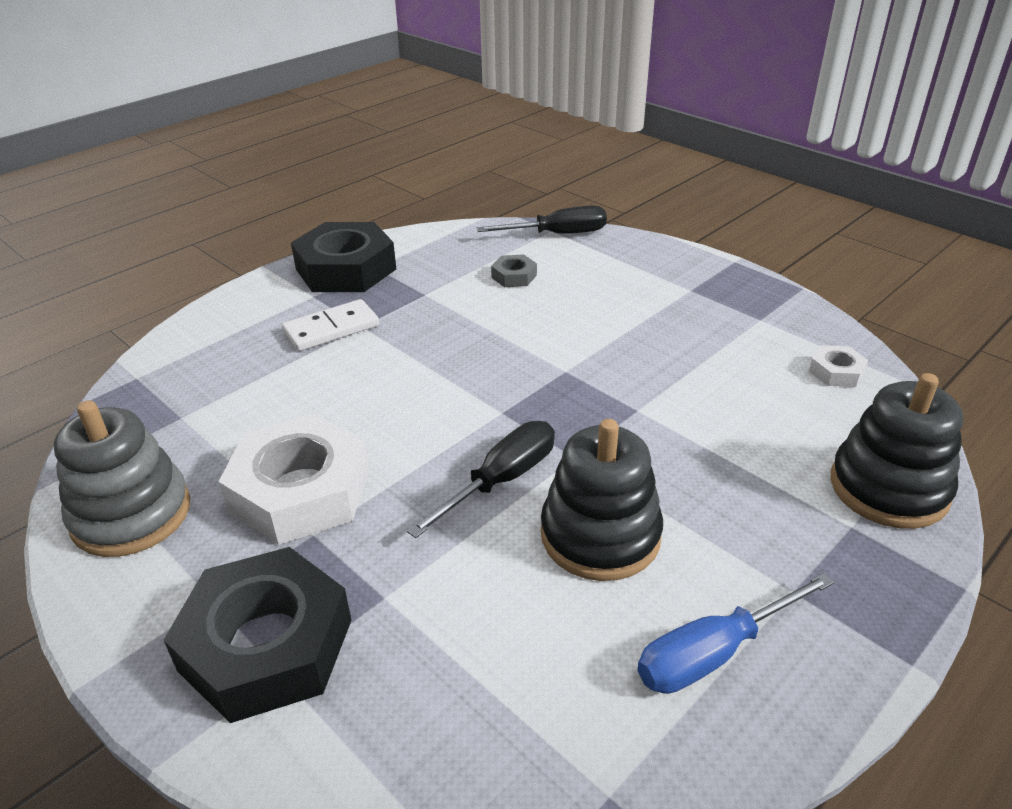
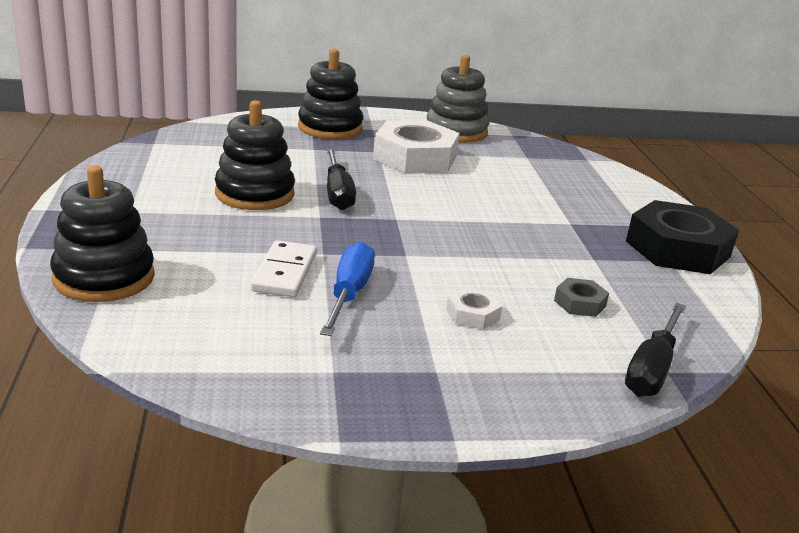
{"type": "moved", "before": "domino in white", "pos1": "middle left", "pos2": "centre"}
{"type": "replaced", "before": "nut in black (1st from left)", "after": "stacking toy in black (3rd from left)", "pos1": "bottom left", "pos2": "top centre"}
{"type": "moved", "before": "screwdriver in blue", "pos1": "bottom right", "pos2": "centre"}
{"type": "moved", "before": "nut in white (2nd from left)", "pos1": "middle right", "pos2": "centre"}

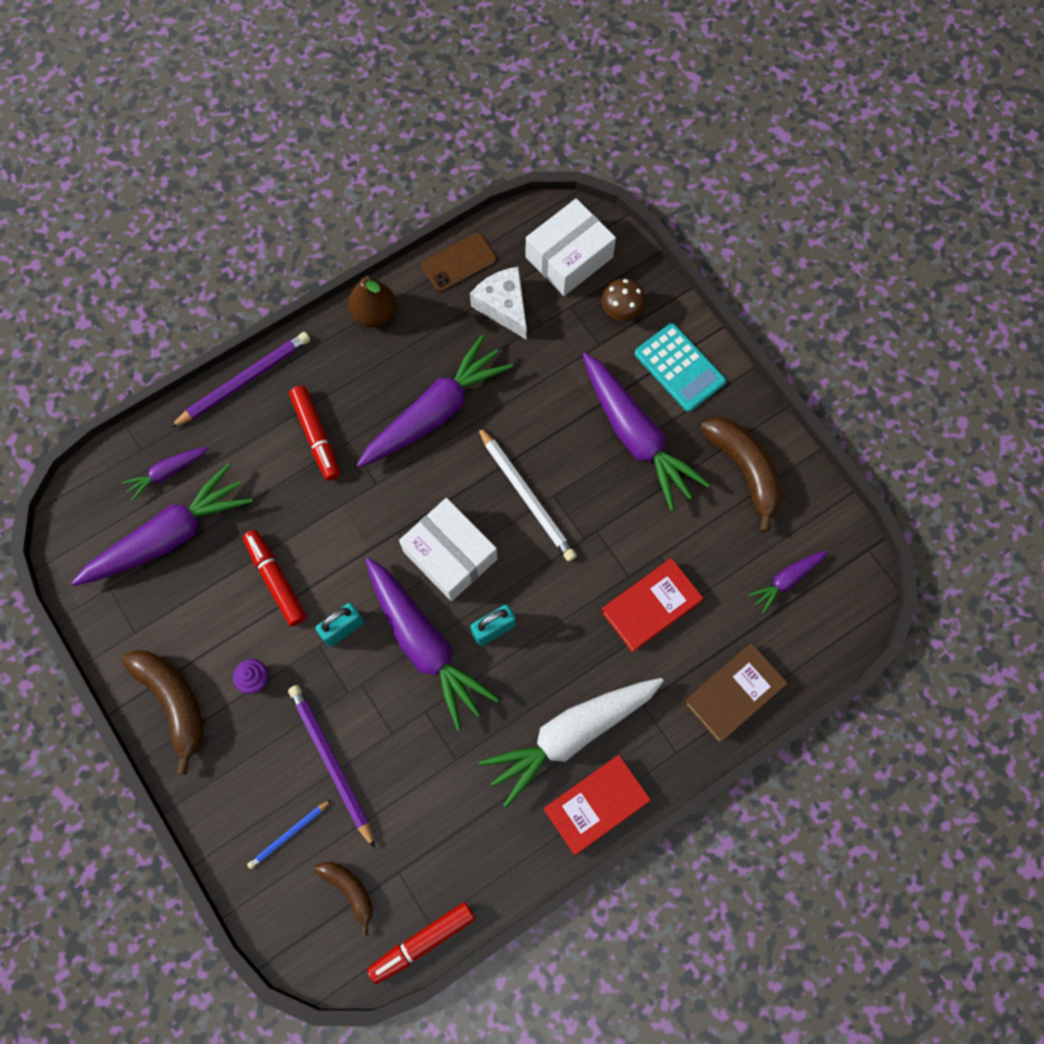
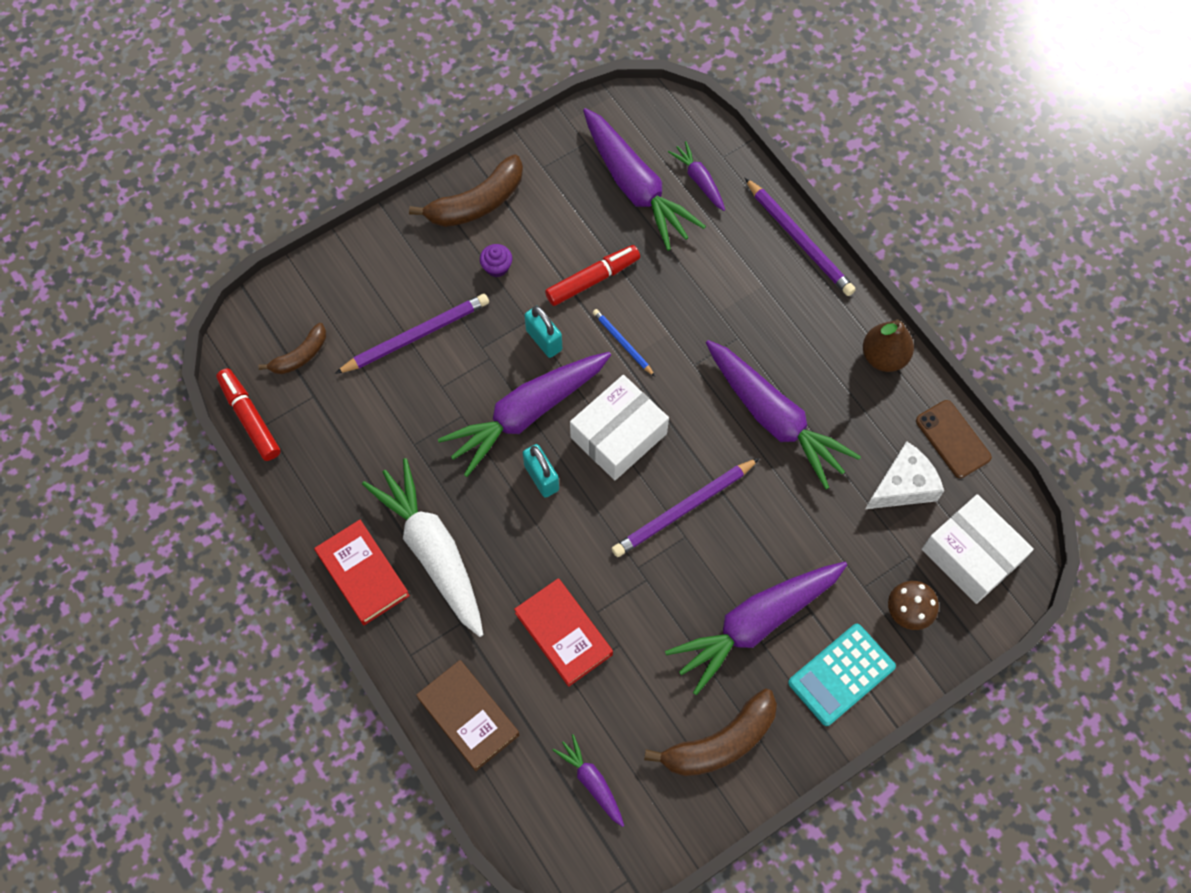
{"type": "moved", "before": "pencil in blue", "pos1": "bottom left", "pos2": "centre"}
{"type": "recoloured", "before": "pencil in white", "after": "pencil in purple (2nd from left)", "pos1": "centre", "pos2": "centre"}
{"type": "removed", "before": "marker in red (2nd from left)", "pos1": "middle left"}

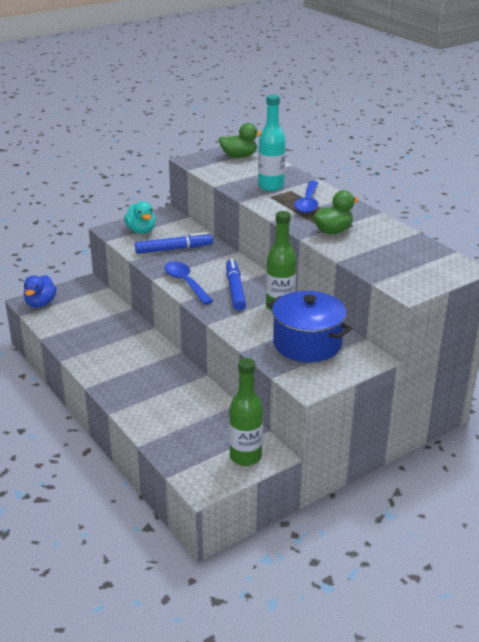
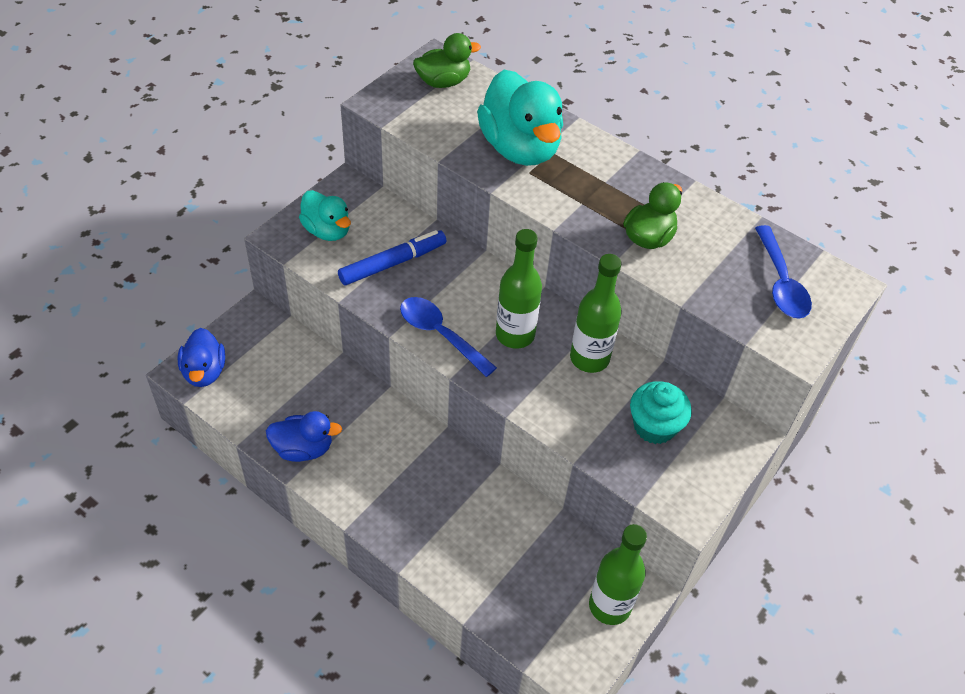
{"type": "added", "after": "duck in blue (2nd from left)", "pos2": "middle left"}
{"type": "replaced", "before": "bottle in turquoise", "after": "duck in turquoise (2nd from left)", "pos1": "top centre", "pos2": "top centre"}
{"type": "replaced", "before": "marker in blue (2nd from left)", "after": "bottle in green (1st from left)", "pos1": "centre", "pos2": "centre"}
{"type": "replaced", "before": "pot in blue", "after": "cupcake in turquoise", "pos1": "centre", "pos2": "middle right"}
{"type": "moved", "before": "spoon in blue (2nd from left)", "pos1": "top centre", "pos2": "middle right"}

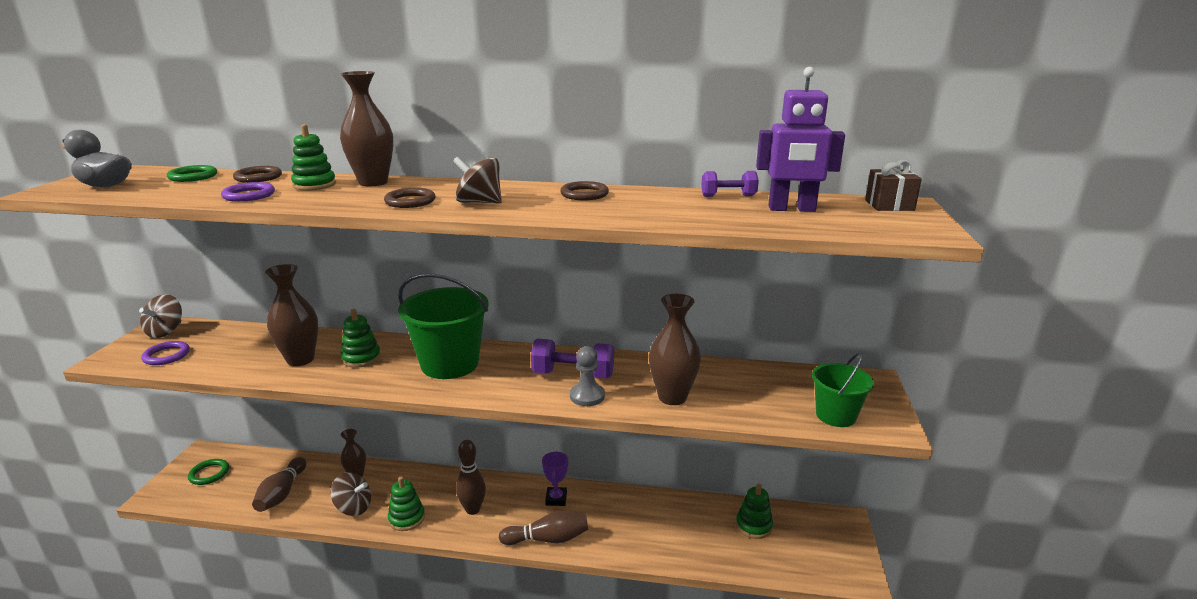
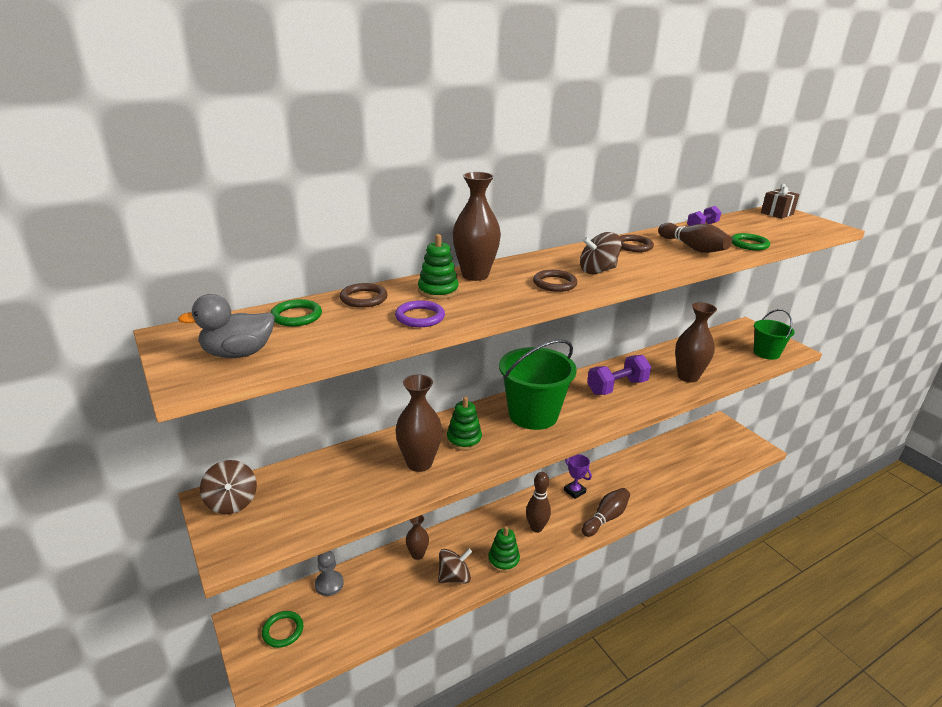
{"type": "moved", "before": "pawn in grey", "pos1": "centre", "pos2": "bottom centre"}
{"type": "moved", "before": "bowling pin in brown (1st from left in the first image)", "after": "bowling pin in brown (3rd from left)", "pos1": "bottom left", "pos2": "middle right"}
{"type": "added", "after": "ring in green (3rd from left)", "pos2": "middle right"}
{"type": "removed", "before": "ring in purple (1st from left)", "pos1": "middle left"}
{"type": "removed", "before": "stacking toy in green (4th from left)", "pos1": "bottom centre"}
{"type": "removed", "before": "robot in purple", "pos1": "top right"}

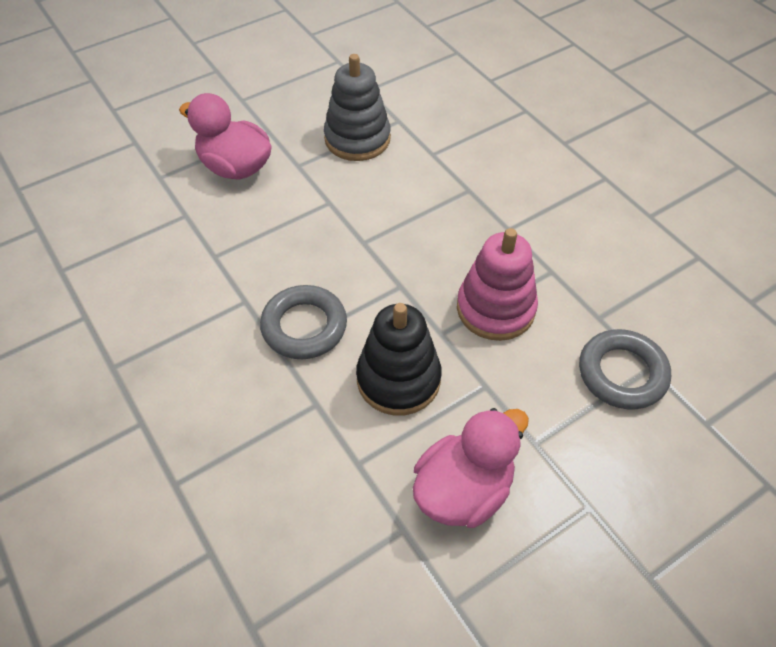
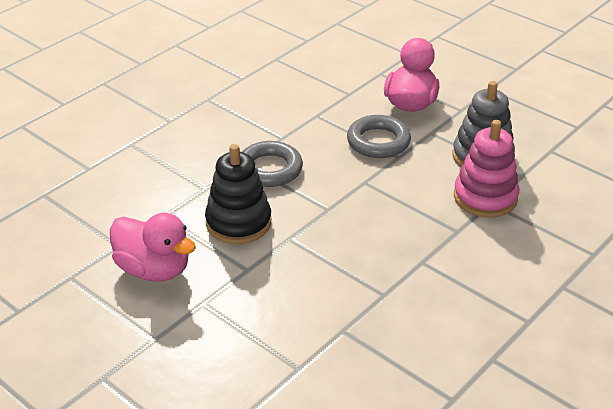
{"type": "moved", "before": "ring in grey (2nd from left)", "pos1": "middle right", "pos2": "top centre"}
{"type": "moved", "before": "stacking toy in pink", "pos1": "centre", "pos2": "middle right"}

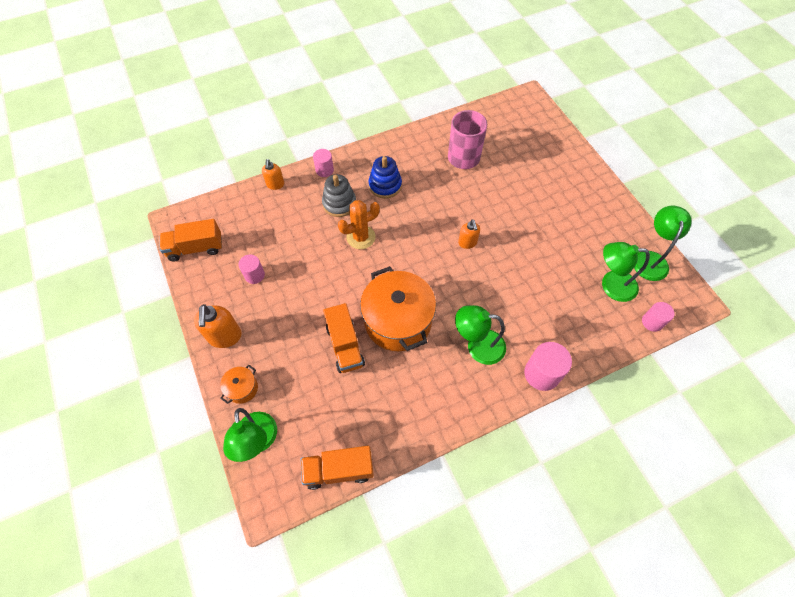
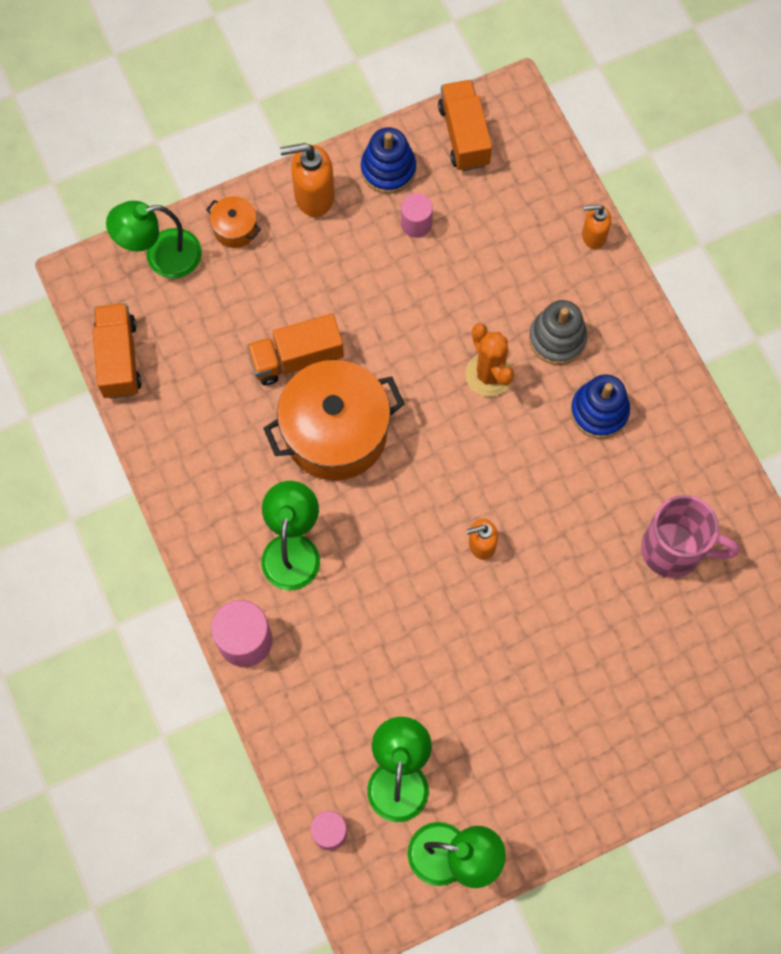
{"type": "added", "after": "stacking toy in blue (1st from left)", "pos2": "top centre"}
{"type": "removed", "before": "cylinder in pink (2nd from left)", "pos1": "top centre"}

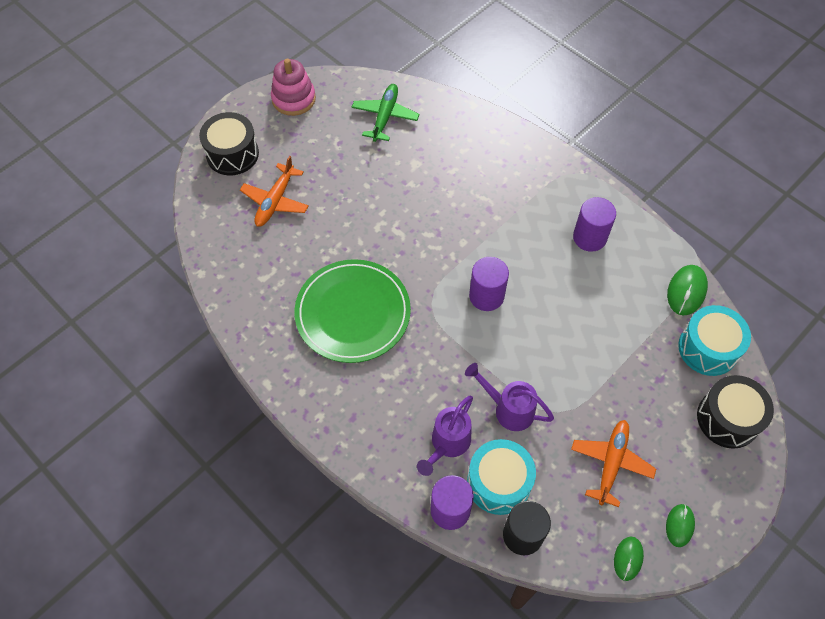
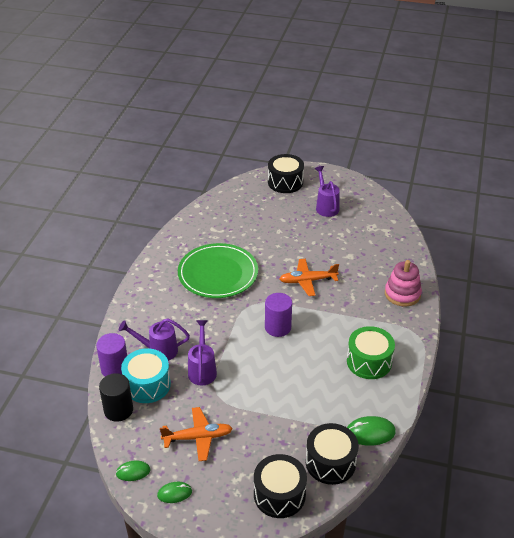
{"type": "moved", "before": "plane in orange (1st from left in the first image)", "after": "plane in orange (2nd from left)", "pos1": "top left", "pos2": "centre"}
{"type": "recoloured", "before": "drum in turquoise (2nd from left)", "after": "drum in black (3rd from left)", "pos1": "middle right", "pos2": "bottom centre"}
{"type": "added", "after": "watering can in purple (3rd from left)", "pos2": "centre"}
{"type": "replaced", "before": "cylinder in purple (3rd from left)", "after": "drum in green", "pos1": "middle right", "pos2": "middle right"}
{"type": "moved", "before": "stacking toy in pink", "pos1": "top centre", "pos2": "middle right"}
{"type": "removed", "before": "plane in green", "pos1": "top centre"}

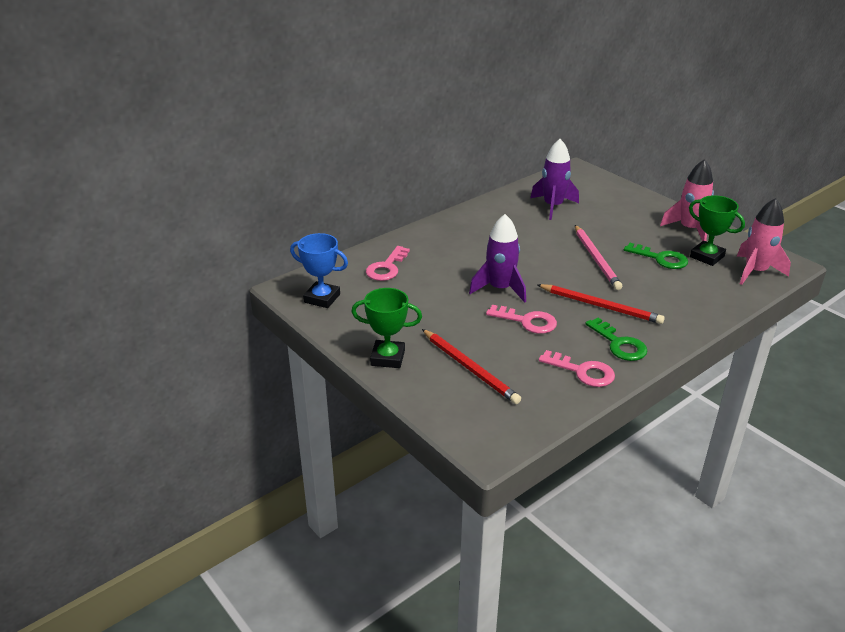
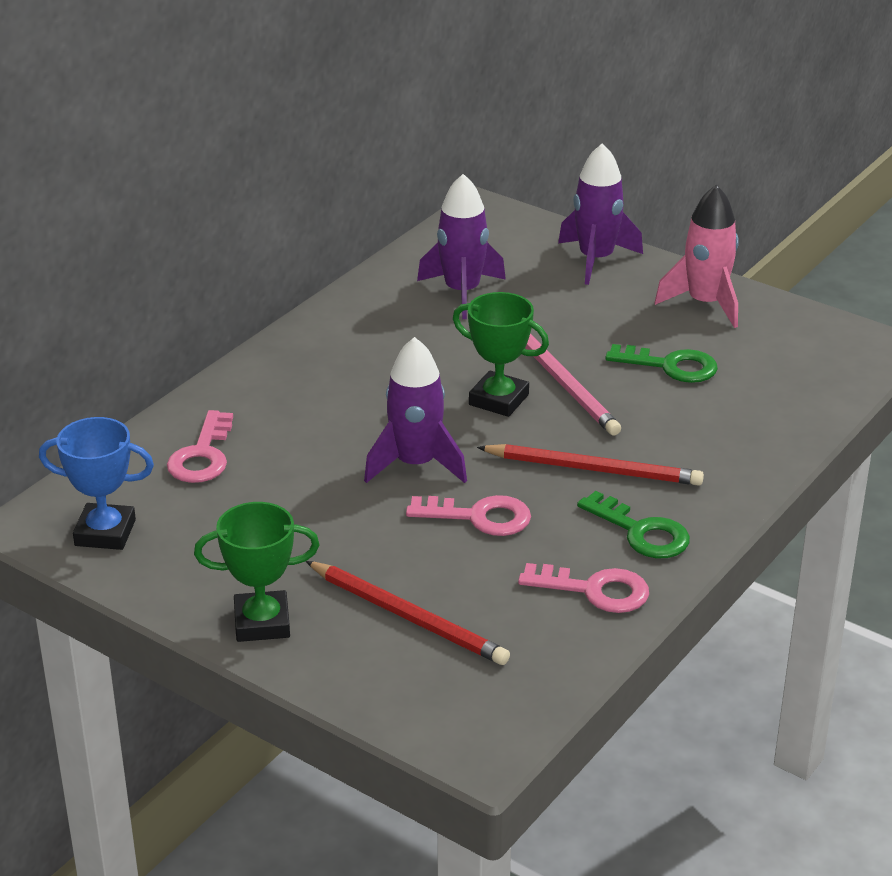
{"type": "moved", "before": "trophy in green (2nd from left)", "pos1": "middle right", "pos2": "centre"}
{"type": "added", "after": "rocket in purple (3rd from left)", "pos2": "top right"}
{"type": "removed", "before": "rocket in pink (2nd from left)", "pos1": "middle right"}

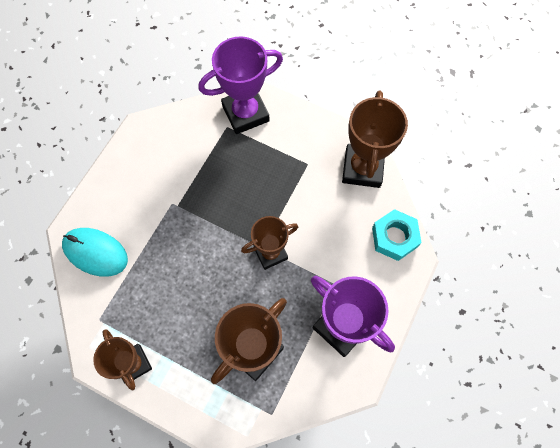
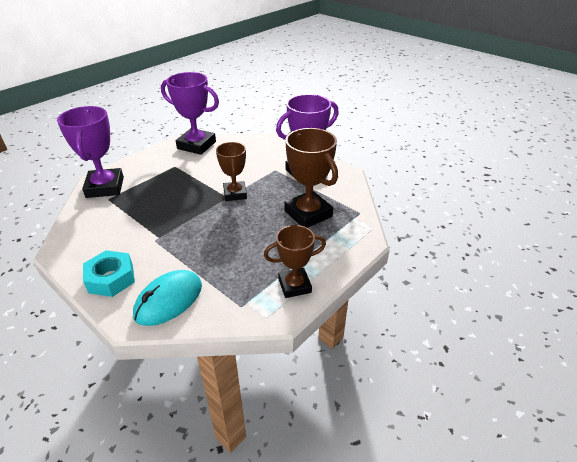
{"type": "moved", "before": "nut in turquoise", "pos1": "middle right", "pos2": "middle left"}
{"type": "recoloured", "before": "trophy in brown (4th from left)", "after": "trophy in purple (2nd from left)", "pos1": "top right", "pos2": "top left"}

